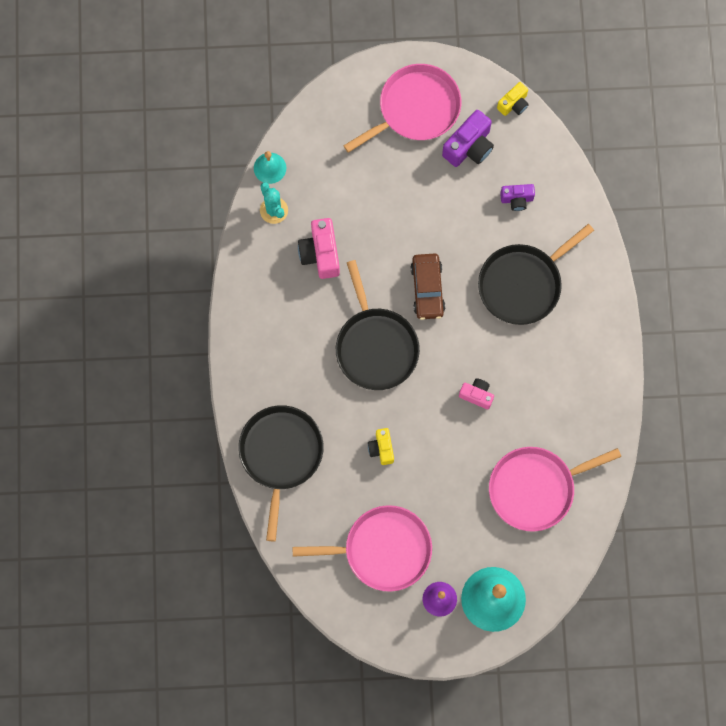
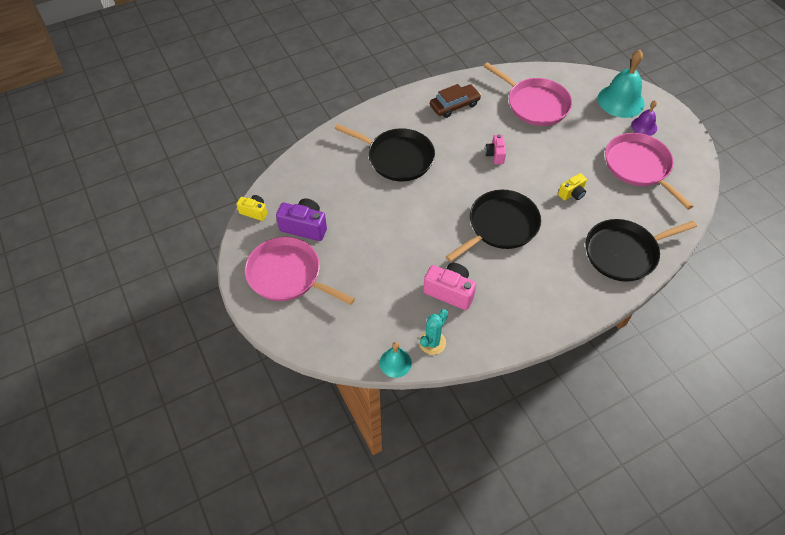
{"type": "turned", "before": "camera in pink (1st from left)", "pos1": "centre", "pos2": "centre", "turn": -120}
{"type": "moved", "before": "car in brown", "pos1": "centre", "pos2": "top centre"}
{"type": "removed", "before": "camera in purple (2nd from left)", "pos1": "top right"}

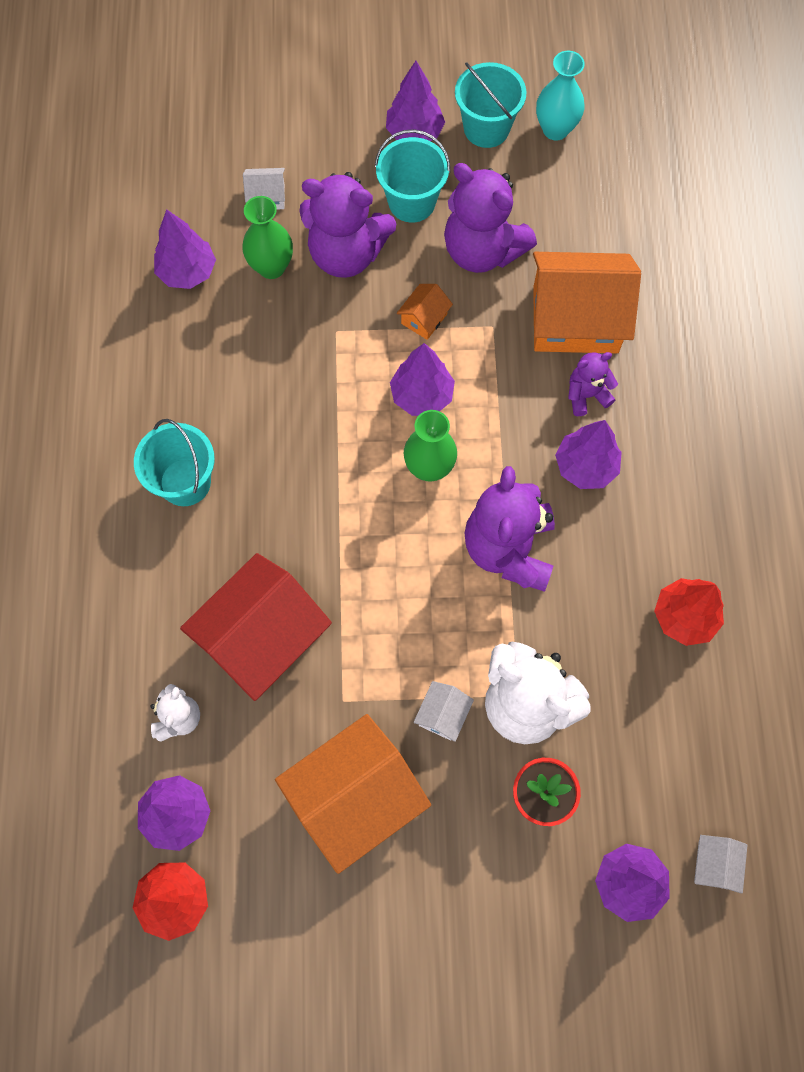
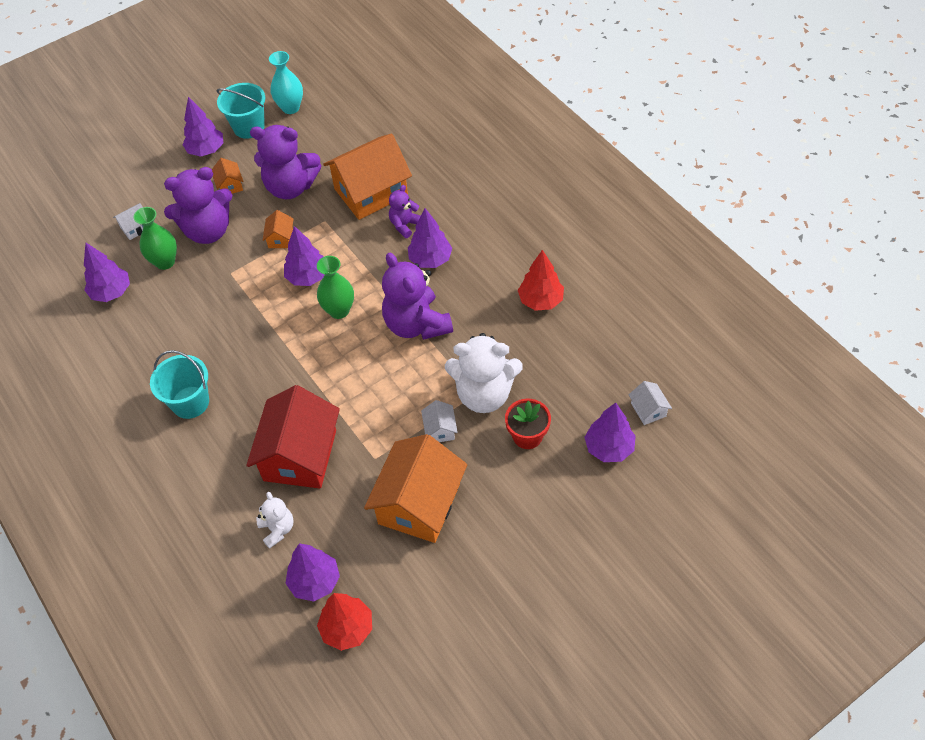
{"type": "replaced", "before": "bucket in turquoise (2nd from left)", "after": "house in orange (1st from left)", "pos1": "top centre", "pos2": "top left"}

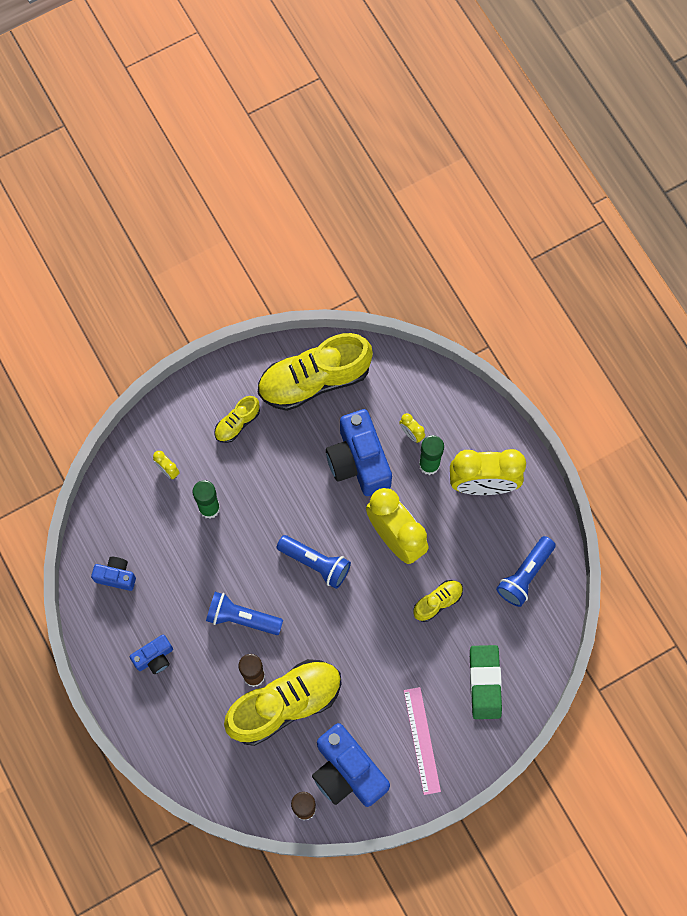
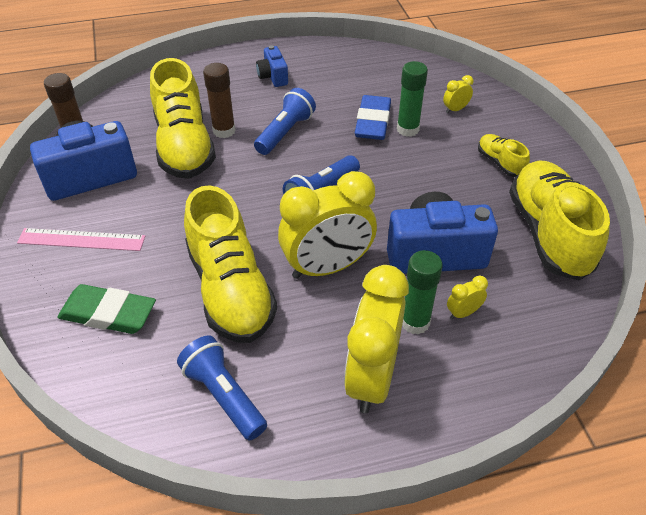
{"type": "resized", "before": "shoe in yellow (4th from left in the first image)", "pos1": "centre", "pos2": "centre", "scale": 2.13}
{"type": "added", "after": "eraser in blue", "pos2": "top centre"}
{"type": "removed", "before": "camera in blue (1st from left)", "pos1": "middle left"}

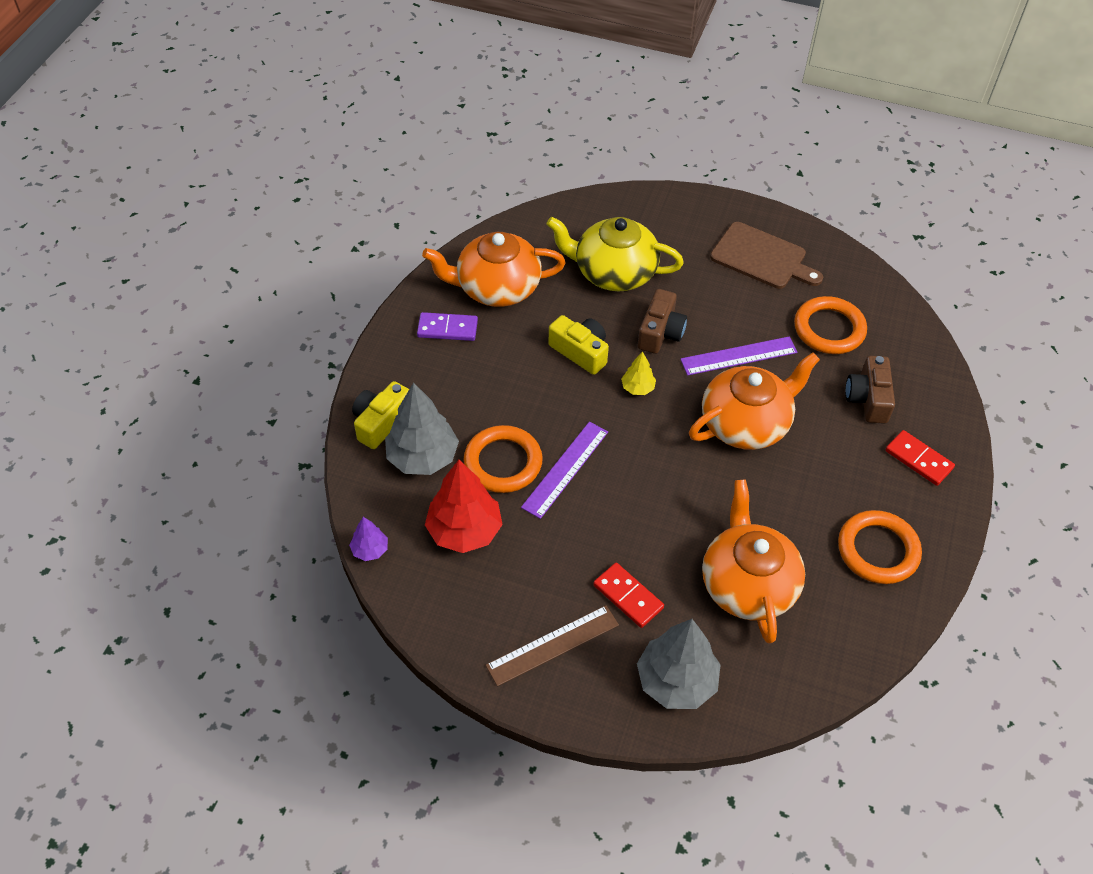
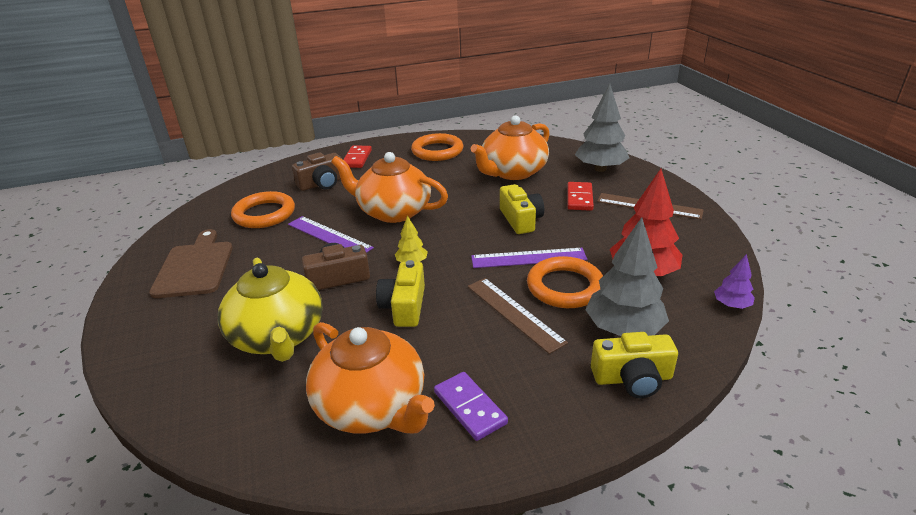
{"type": "added", "after": "ruler in brown (1st from left)", "pos2": "centre"}
{"type": "added", "after": "camera in yellow (2nd from left)", "pos2": "centre"}

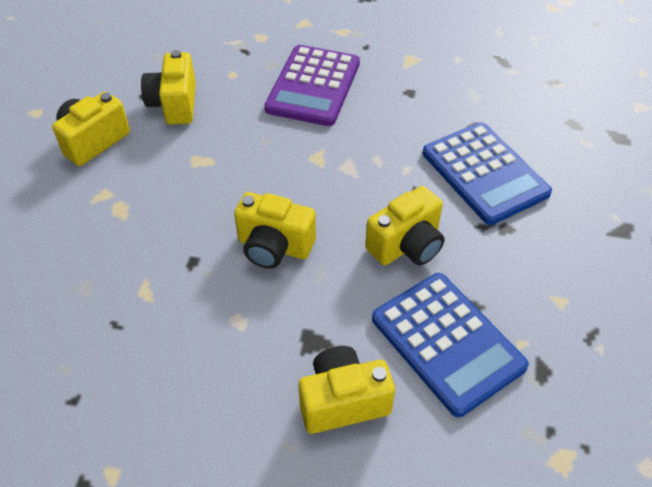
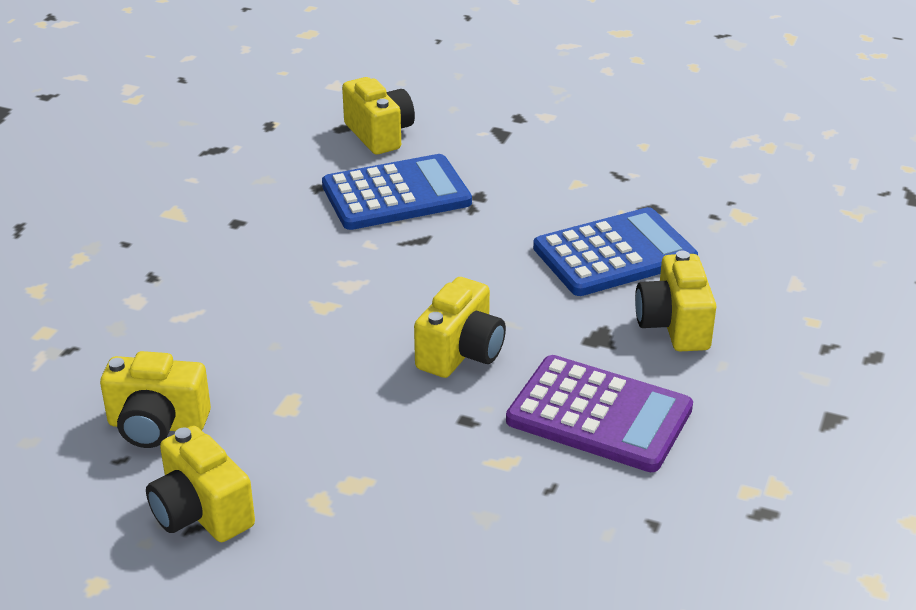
{"type": "moved", "before": "camera in yellow (5th from left in the first image)", "after": "camera in yellow (3rd from left)", "pos1": "centre", "pos2": "top centre"}
{"type": "moved", "before": "calculator in purple", "pos1": "top centre", "pos2": "bottom centre"}

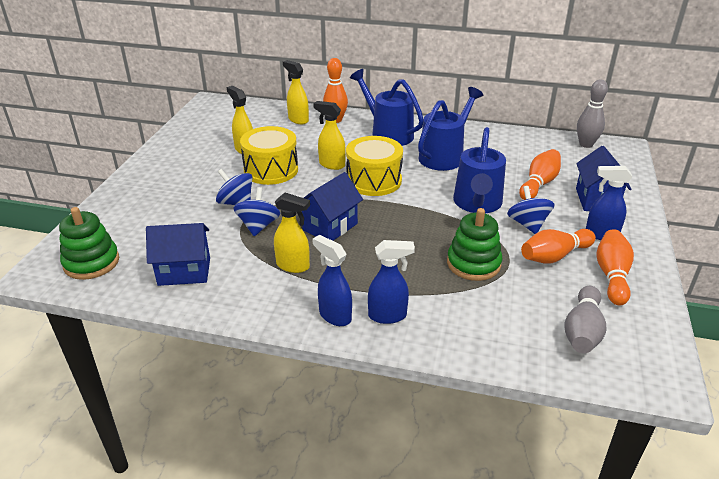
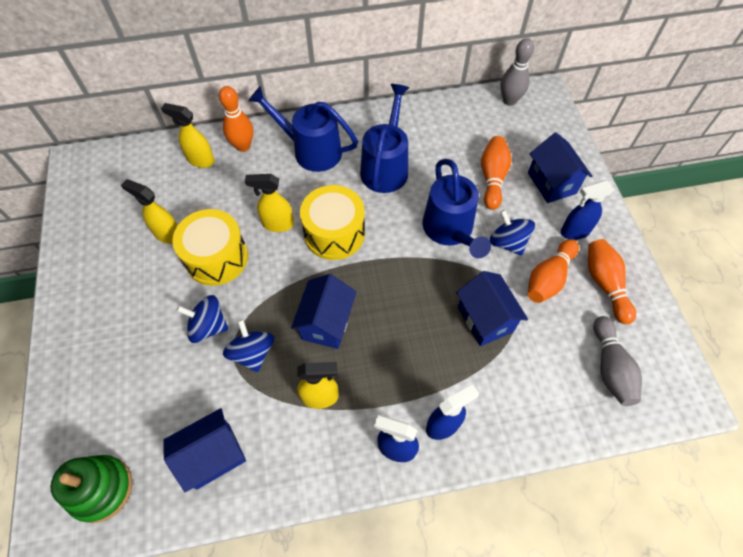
{"type": "replaced", "before": "stacking toy in green (2nd from left)", "after": "house in blue (3rd from left)", "pos1": "centre", "pos2": "centre"}

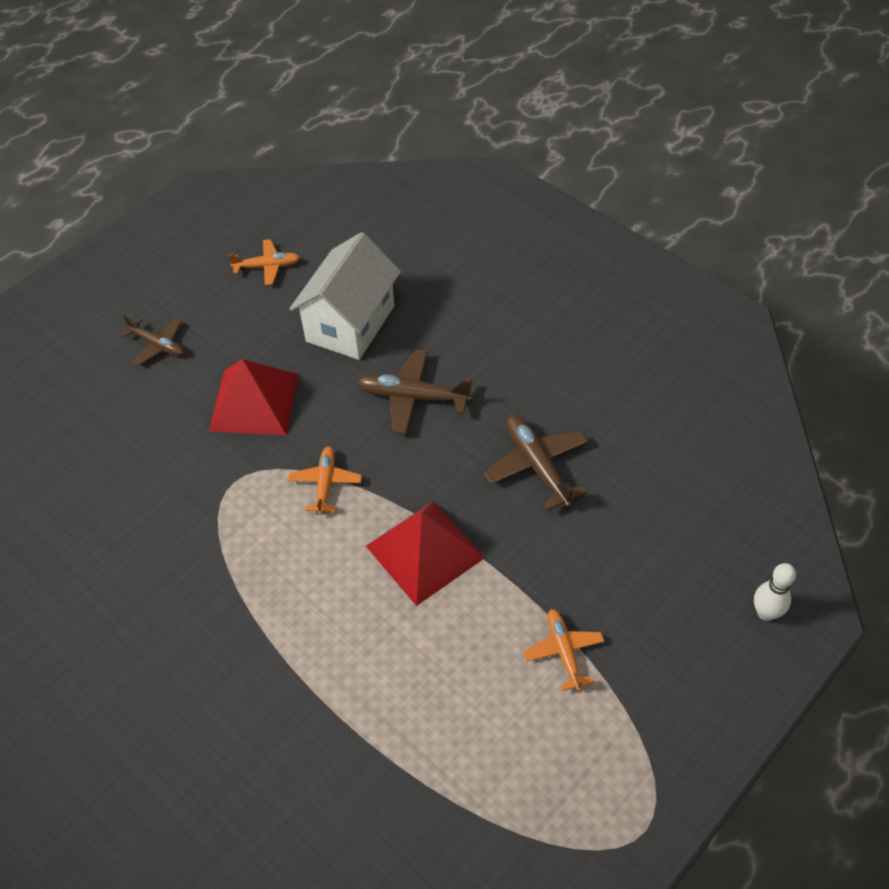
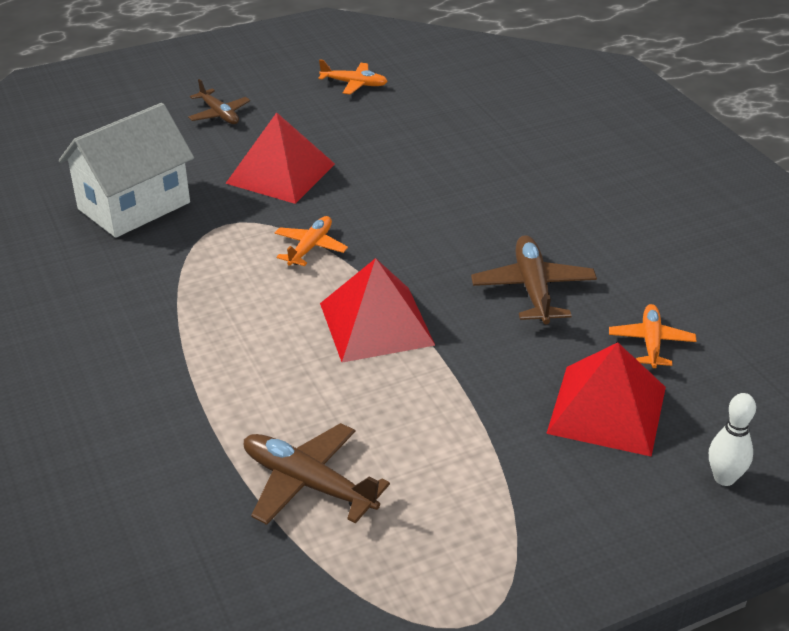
{"type": "moved", "before": "house in white", "pos1": "top centre", "pos2": "top left"}
{"type": "moved", "before": "plane in brown (2nd from left)", "pos1": "centre", "pos2": "bottom centre"}
{"type": "added", "after": "pyramid in red (3rd from left)", "pos2": "middle right"}
{"type": "moved", "before": "plane in orange (3rd from left)", "pos1": "bottom centre", "pos2": "middle right"}

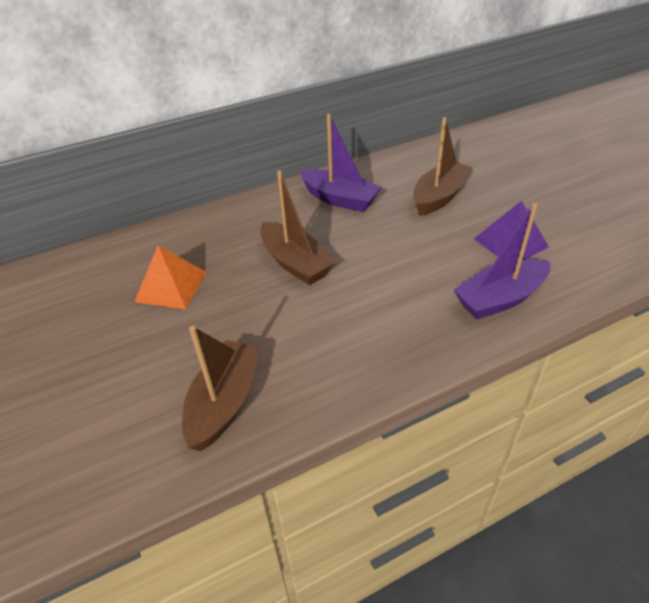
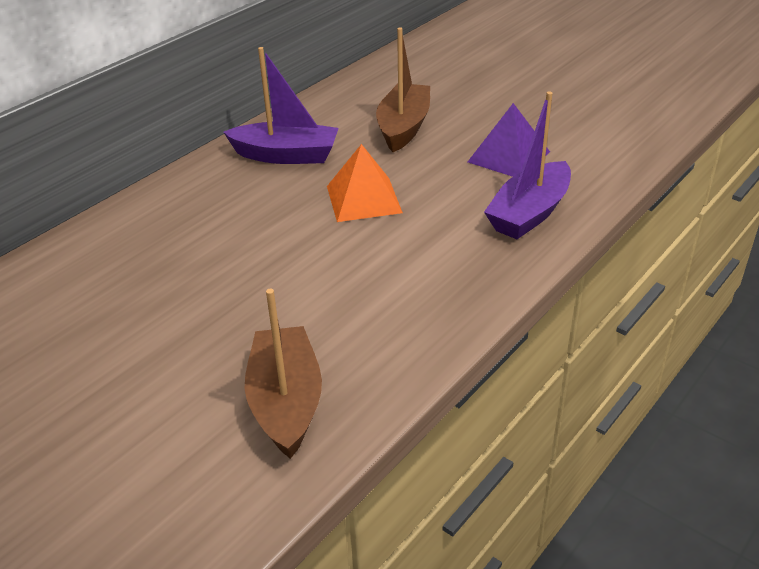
{"type": "moved", "before": "pyramid in orange", "pos1": "middle left", "pos2": "top centre"}
{"type": "removed", "before": "boat in brown (2nd from left)", "pos1": "centre"}

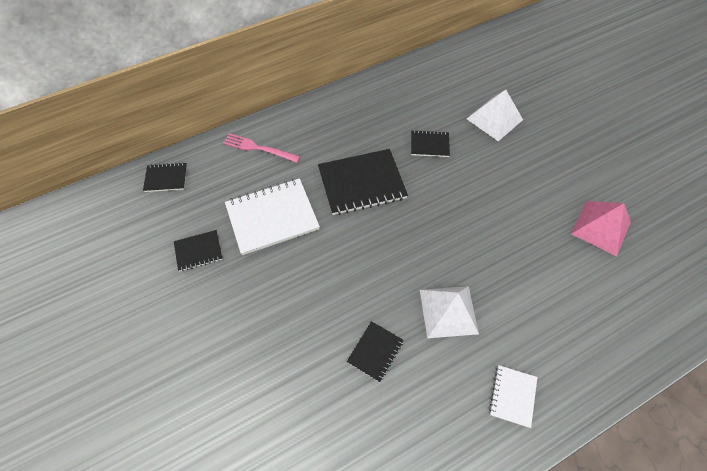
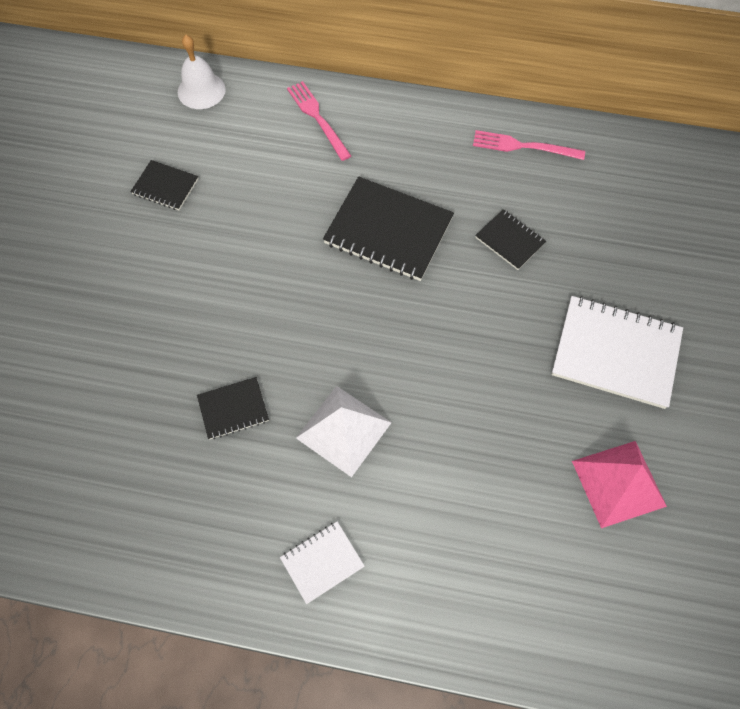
{"type": "replaced", "before": "notebook in black (1st from left)", "after": "bell in white", "pos1": "middle left", "pos2": "top left"}
{"type": "added", "after": "fork in pink (2nd from left)", "pos2": "top right"}
{"type": "moved", "before": "notebook in white (1st from left in the first image)", "after": "notebook in white (2nd from left)", "pos1": "centre", "pos2": "middle right"}
{"type": "removed", "before": "pyramid in white (2nd from left)", "pos1": "top right"}

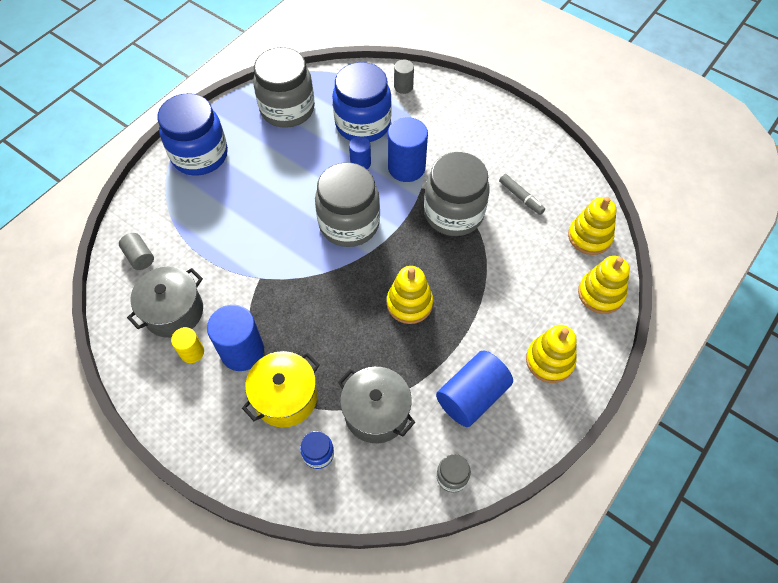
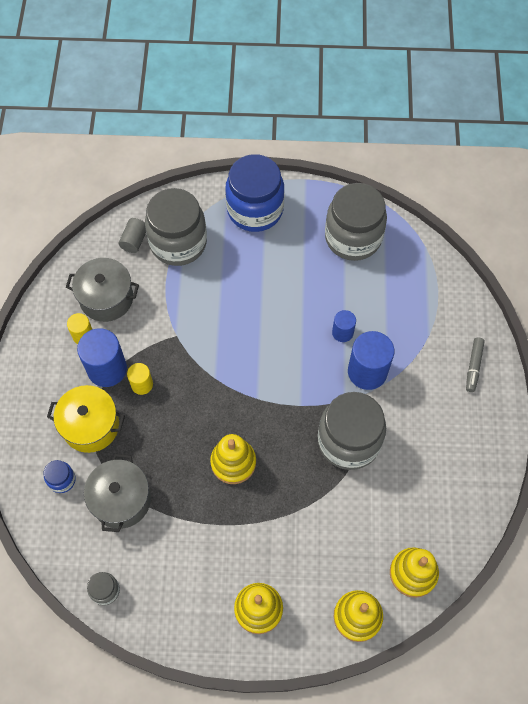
{"type": "added", "after": "cylinder in yellow (2nd from left)", "pos2": "middle left"}
{"type": "moved", "before": "jar in grey (2nd from left)", "pos1": "centre", "pos2": "top centre"}
{"type": "moved", "before": "marker in grey", "pos1": "top right", "pos2": "middle right"}
{"type": "removed", "before": "jar in blue (3rd from left)", "pos1": "top centre"}
{"type": "removed", "before": "cylinder in grey (2nd from left)", "pos1": "top centre"}
{"type": "removed", "before": "cylinder in blue (4th from left)", "pos1": "centre"}

